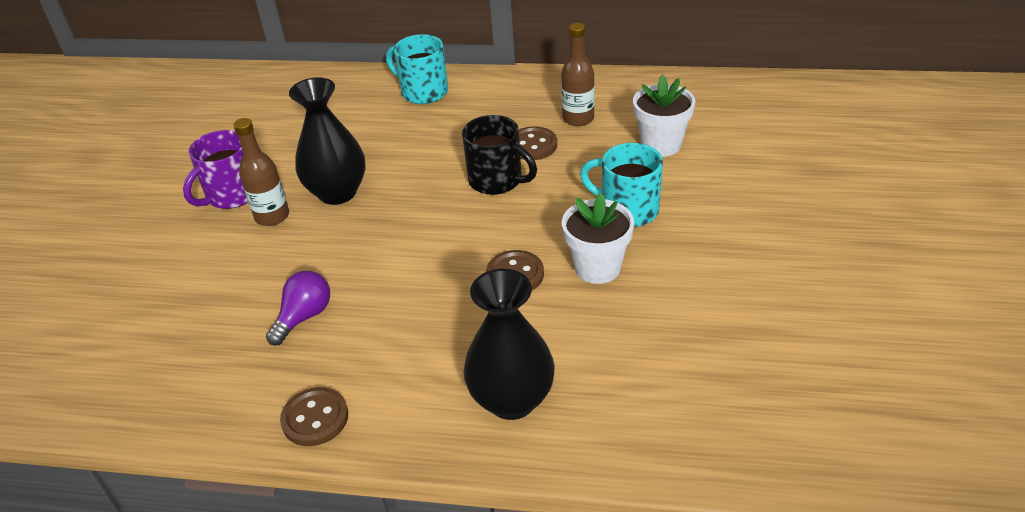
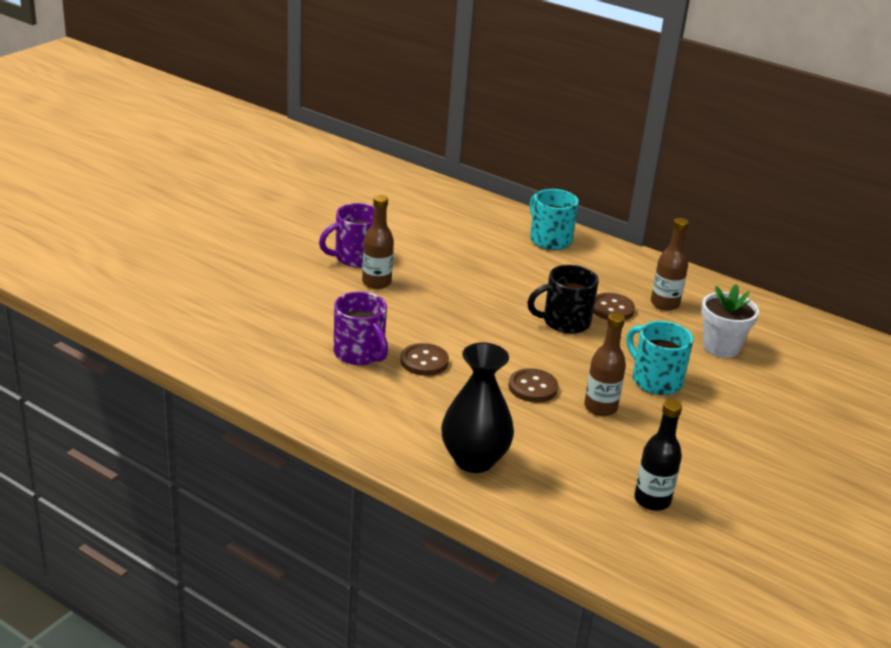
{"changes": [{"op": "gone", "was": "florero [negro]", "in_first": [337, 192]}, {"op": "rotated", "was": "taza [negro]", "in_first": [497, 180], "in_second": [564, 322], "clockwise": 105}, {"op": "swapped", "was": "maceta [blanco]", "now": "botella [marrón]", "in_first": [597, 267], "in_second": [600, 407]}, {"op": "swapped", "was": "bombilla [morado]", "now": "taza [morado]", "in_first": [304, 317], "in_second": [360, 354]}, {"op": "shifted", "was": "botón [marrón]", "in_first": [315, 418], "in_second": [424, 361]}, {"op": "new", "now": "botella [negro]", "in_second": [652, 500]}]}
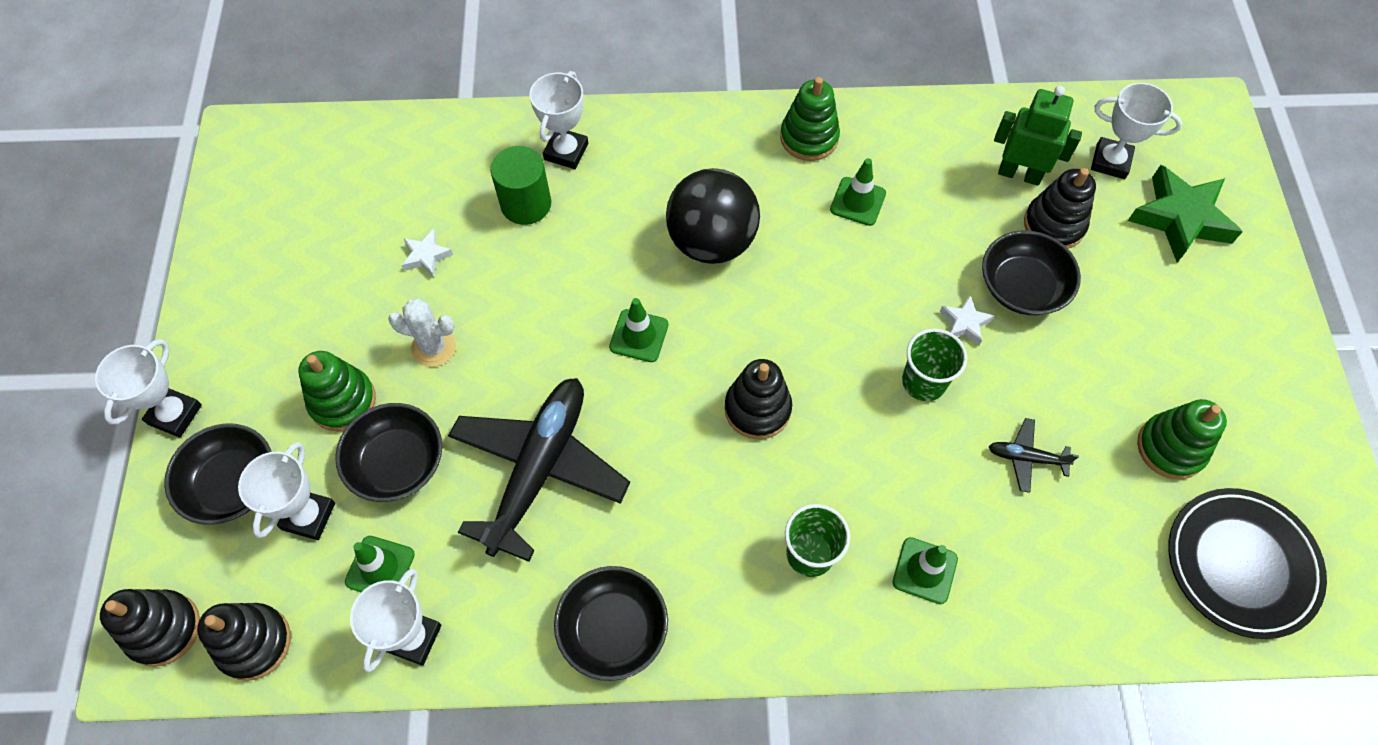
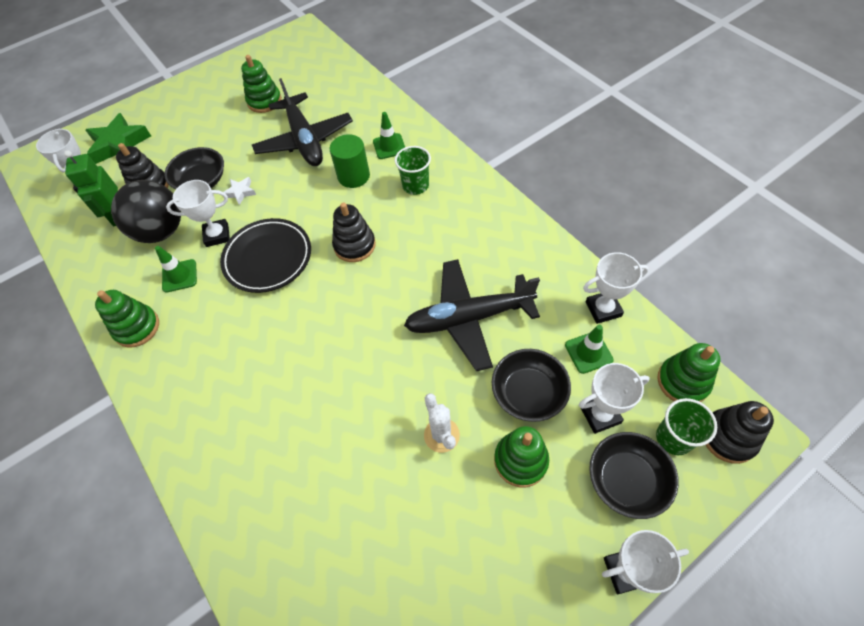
{"changes": [{"op": "shifted", "was": "trofeo [blanco]", "in_first": [566, 152], "in_second": [217, 235]}, {"op": "shifted", "was": "cilindro [verde]", "in_first": [526, 204], "in_second": [353, 176]}, {"op": "shifted", "was": "pelota [negro]", "in_first": [711, 242], "in_second": [161, 231]}, {"op": "gone", "was": "estrella [blanco]", "in_first": [426, 256]}, {"op": "gone", "was": "cono de tráfico [verde]", "in_first": [639, 336]}, {"op": "shifted", "was": "vaso [verde]", "in_first": [923, 382], "in_second": [674, 438]}, {"op": "scaled", "was": "avión [negro]", "in_first": [1026, 458], "in_second": [305, 140], "ratio": 2.37}, {"op": "shifted", "was": "plato [negro]", "in_first": [1240, 564], "in_second": [268, 258]}, {"op": "gone", "was": "cuenco [negro]", "in_first": [613, 629]}, {"op": "repainted", "was": "juguete apilable [negro]", "now": "juguete apilable [verde]", "in_first": [254, 643], "in_second": [683, 381]}]}
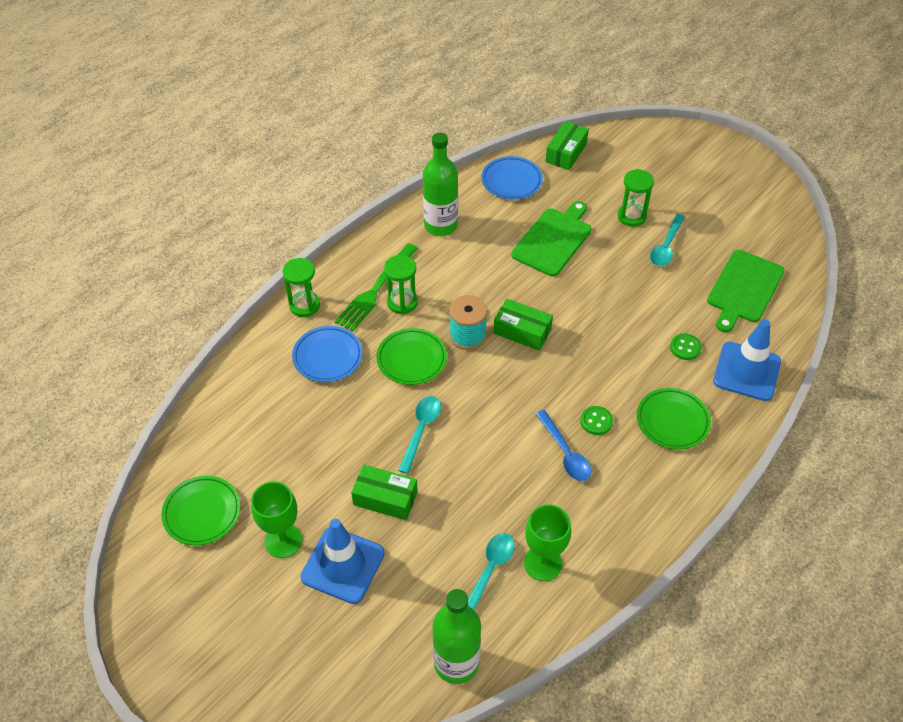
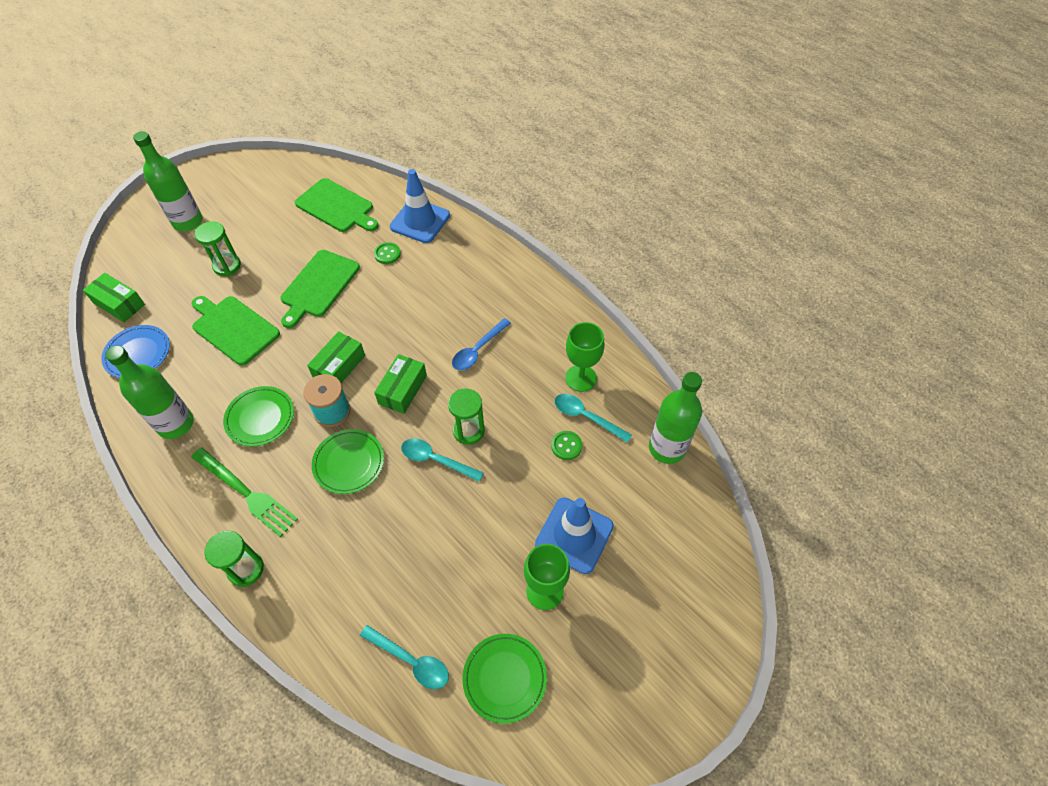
{"changes": [{"op": "shifted", "was": "cuchara [turquesa]", "in_first": [666, 246], "in_second": [411, 661]}, {"op": "shifted", "was": "reloj de arena [verde]", "in_first": [402, 302], "in_second": [468, 431]}, {"op": "gone", "was": "plato [azul]", "in_first": [327, 356]}, {"op": "shifted", "was": "plato [verde]", "in_first": [672, 421], "in_second": [260, 418]}, {"op": "shifted", "was": "botón [verde]", "in_first": [596, 421], "in_second": [566, 446]}, {"op": "rotated", "was": "cuchara [azul]", "in_first": [565, 453], "in_second": [478, 350], "clockwise": 150}, {"op": "shifted", "was": "caja [verde]", "in_first": [385, 498], "in_second": [402, 389]}, {"op": "new", "now": "botella [verde]", "in_second": [188, 222]}, {"op": "new", "now": "tabla de cortar [verde]", "in_second": [319, 286]}]}
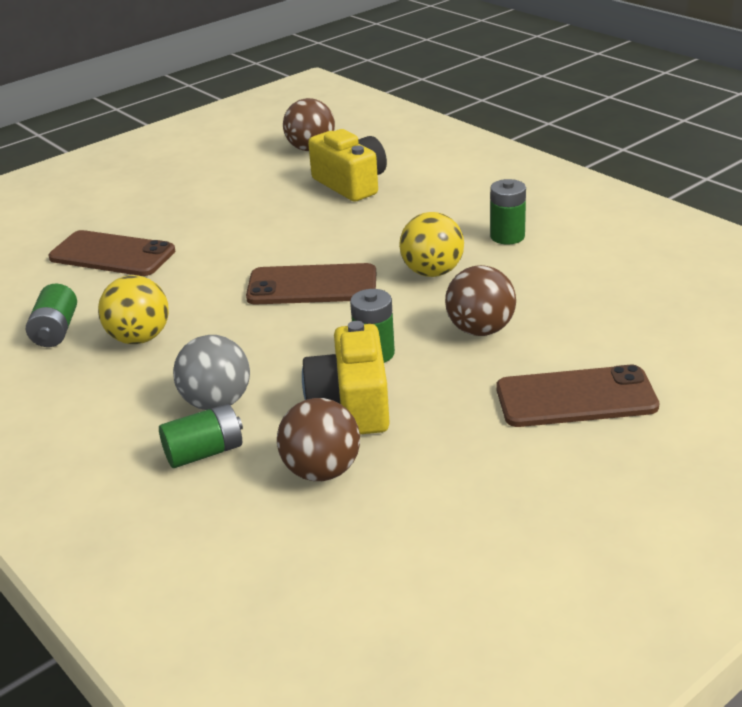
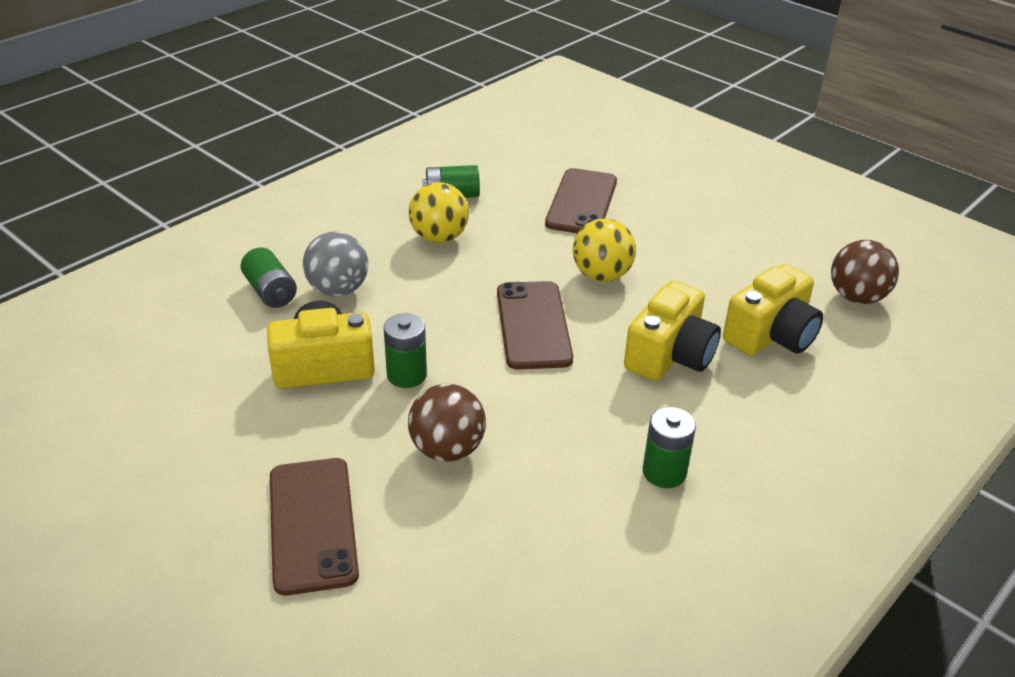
{"changes": [{"op": "shifted", "was": "pelota [amarillo]", "in_first": [432, 272], "in_second": [601, 275]}, {"op": "gone", "was": "pelota [marrón]", "in_first": [321, 471]}, {"op": "new", "now": "cámara [amarillo]", "in_second": [670, 355]}]}
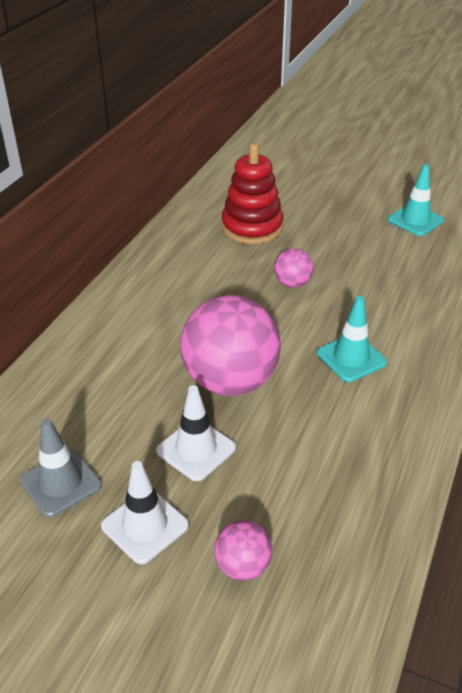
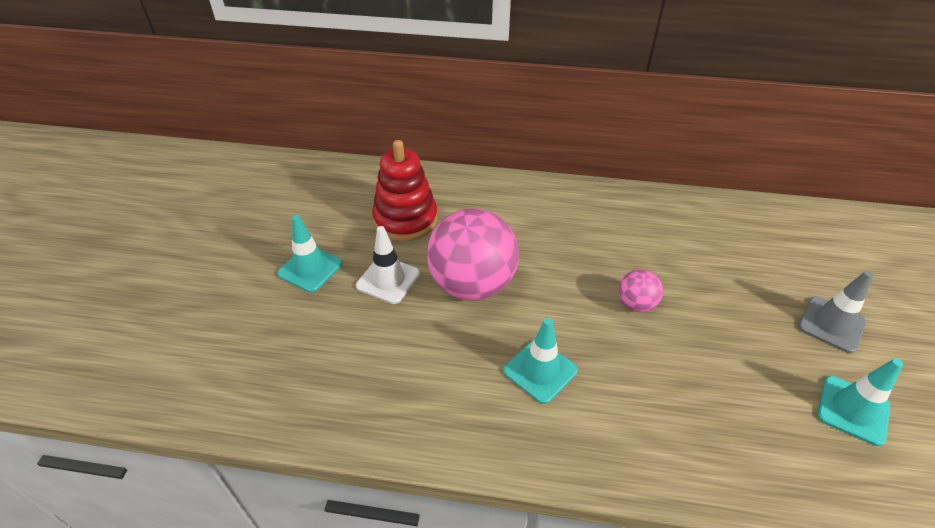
{"changes": [{"op": "shifted", "was": "juguete apilable [rojo]", "in_first": [252, 227], "in_second": [405, 219]}, {"op": "shifted", "was": "cono de tráfico [gris]", "in_first": [60, 483], "in_second": [831, 324]}, {"op": "repainted", "was": "cono de tráfico [blanco]", "now": "cono de tráfico [turquesa]", "in_first": [145, 525], "in_second": [310, 269]}, {"op": "gone", "was": "pelota [rosa]", "in_first": [242, 566]}]}
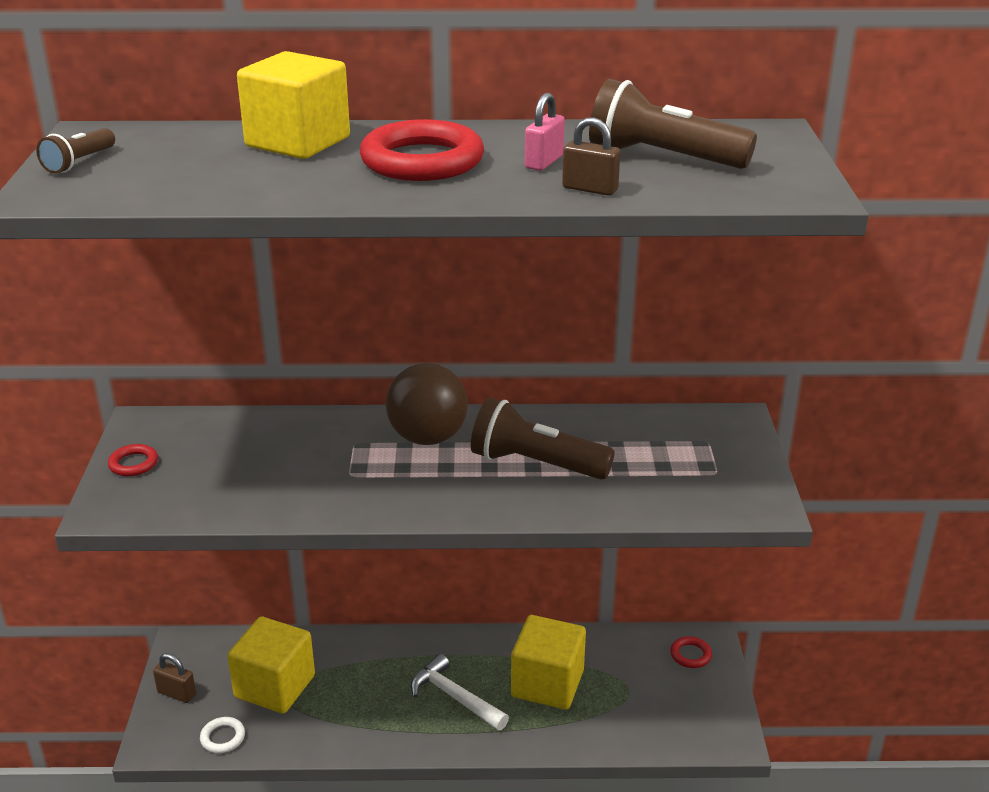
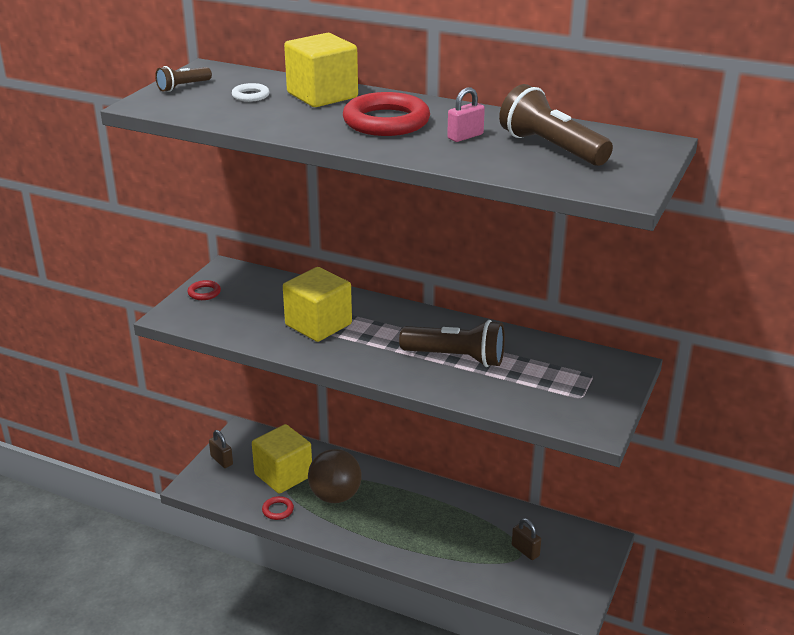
{"changes": [{"op": "shifted", "was": "candado [marrón]", "in_first": [590, 189], "in_second": [525, 550]}, {"op": "shifted", "was": "pelota [marrón]", "in_first": [427, 438], "in_second": [335, 496]}, {"op": "rotated", "was": "lámpara de mano [marrón]", "in_first": [536, 464], "in_second": [456, 358], "clockwise": 150}, {"op": "shifted", "was": "cubo [amarillo]", "in_first": [547, 683], "in_second": [318, 324]}, {"op": "shifted", "was": "anillo [rojo]", "in_first": [690, 655], "in_second": [278, 510]}, {"op": "gone", "was": "martillo [blanco]", "in_first": [454, 697]}, {"op": "shifted", "was": "anillo [blanco]", "in_first": [223, 737], "in_second": [250, 96]}]}
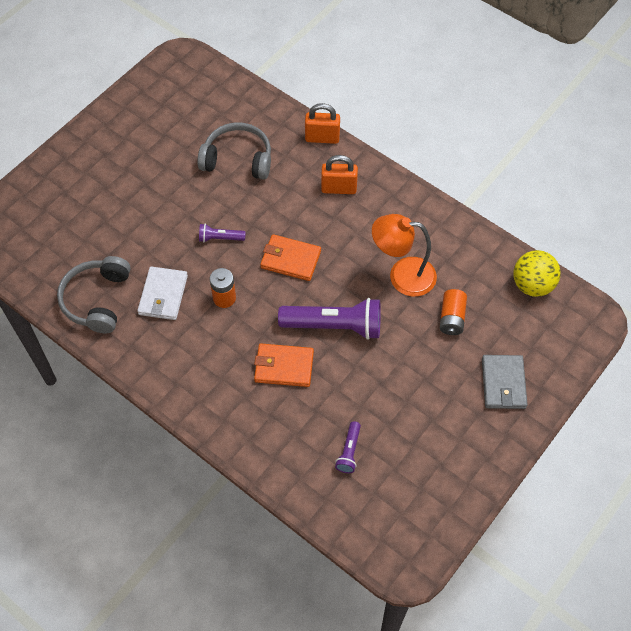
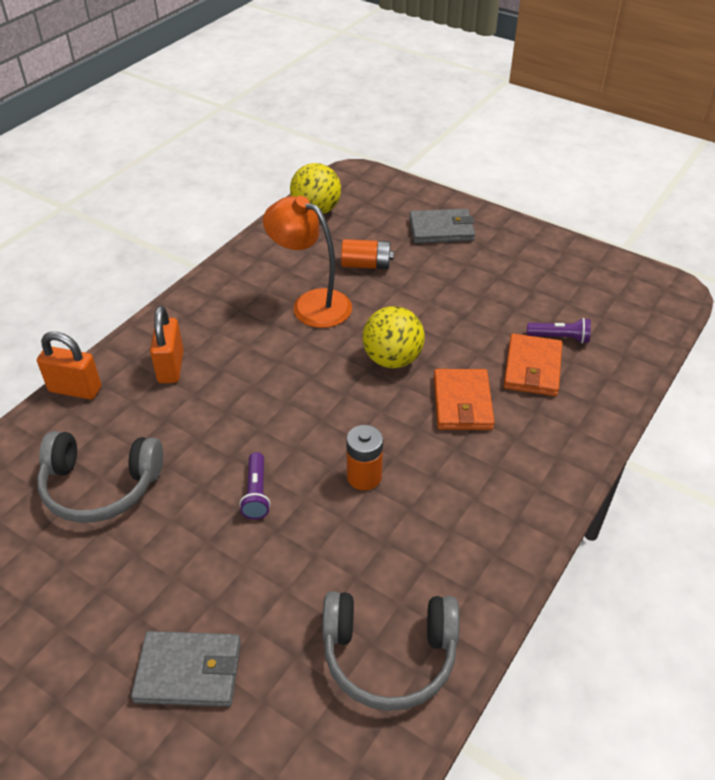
{"changes": [{"op": "rotated", "was": "candado [naranja]", "in_first": [322, 138], "in_second": [75, 389], "clockwise": -75}, {"op": "rotated", "was": "auriculares [gris]", "in_first": [238, 159], "in_second": [100, 486], "clockwise": -90}, {"op": "rotated", "was": "lámpara [naranja]", "in_first": [402, 275], "in_second": [311, 304], "clockwise": 120}, {"op": "shifted", "was": "cartera [naranja]", "in_first": [290, 259], "in_second": [532, 368]}, {"op": "gone", "was": "cartera [blanco]", "in_first": [163, 295]}, {"op": "swapped", "was": "lámpara de mano [morado]", "now": "pelota [amarillo]", "in_first": [334, 326], "in_second": [392, 359]}, {"op": "new", "now": "cartera [gris]", "in_second": [189, 671]}]}
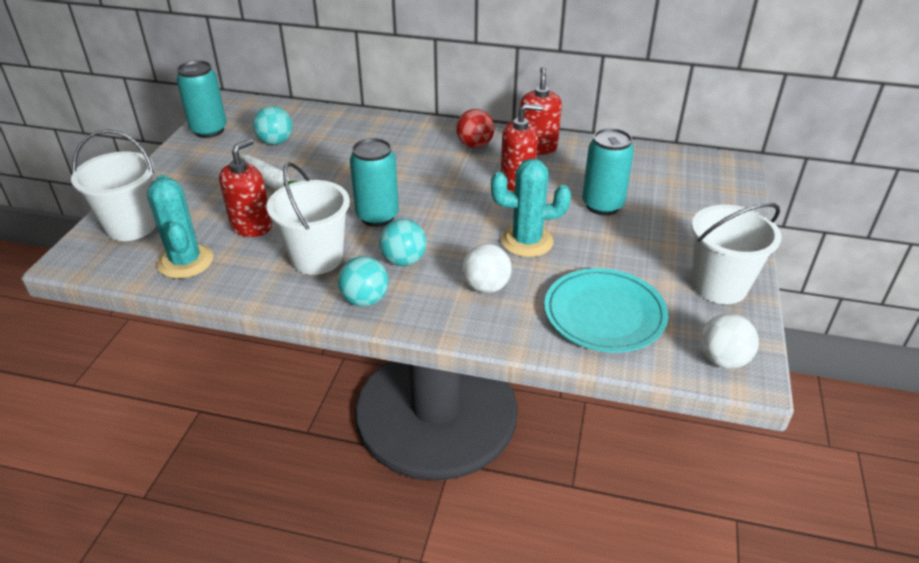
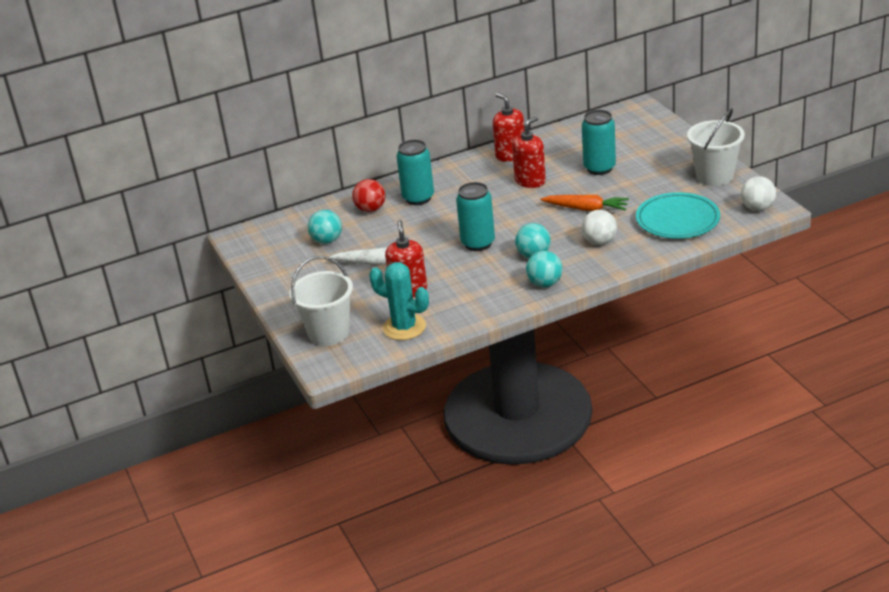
{"changes": [{"op": "shifted", "was": "lata [turquesa]", "in_first": [209, 130], "in_second": [418, 198]}, {"op": "shifted", "was": "pelota [rojo]", "in_first": [475, 145], "in_second": [370, 209]}, {"op": "swapped", "was": "cactus [turquesa]", "now": "zanahoria [naranja]", "in_first": [527, 241], "in_second": [586, 209]}, {"op": "gone", "was": "balde [blanco]", "in_first": [317, 258]}]}
